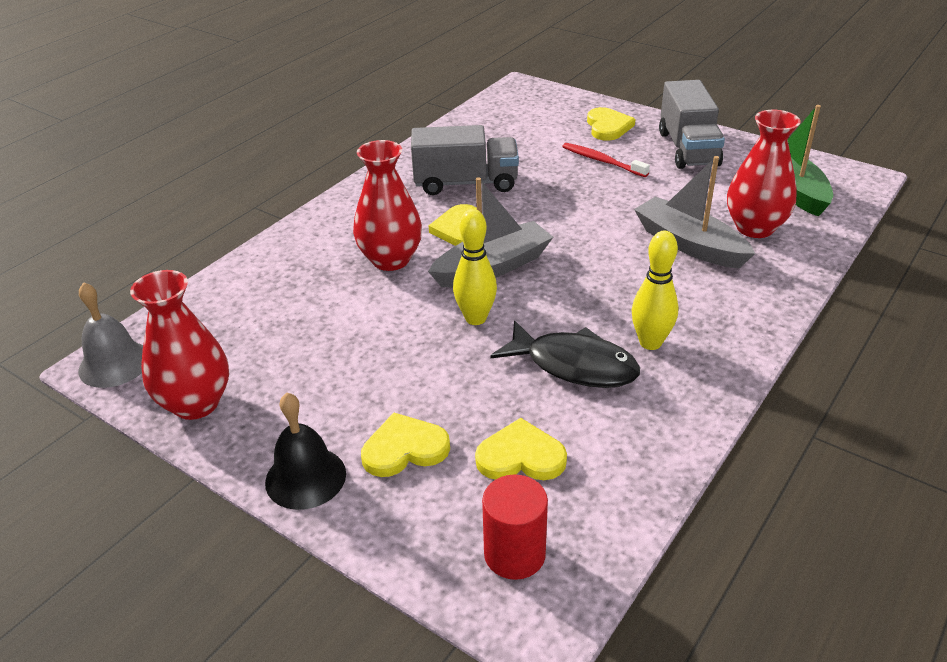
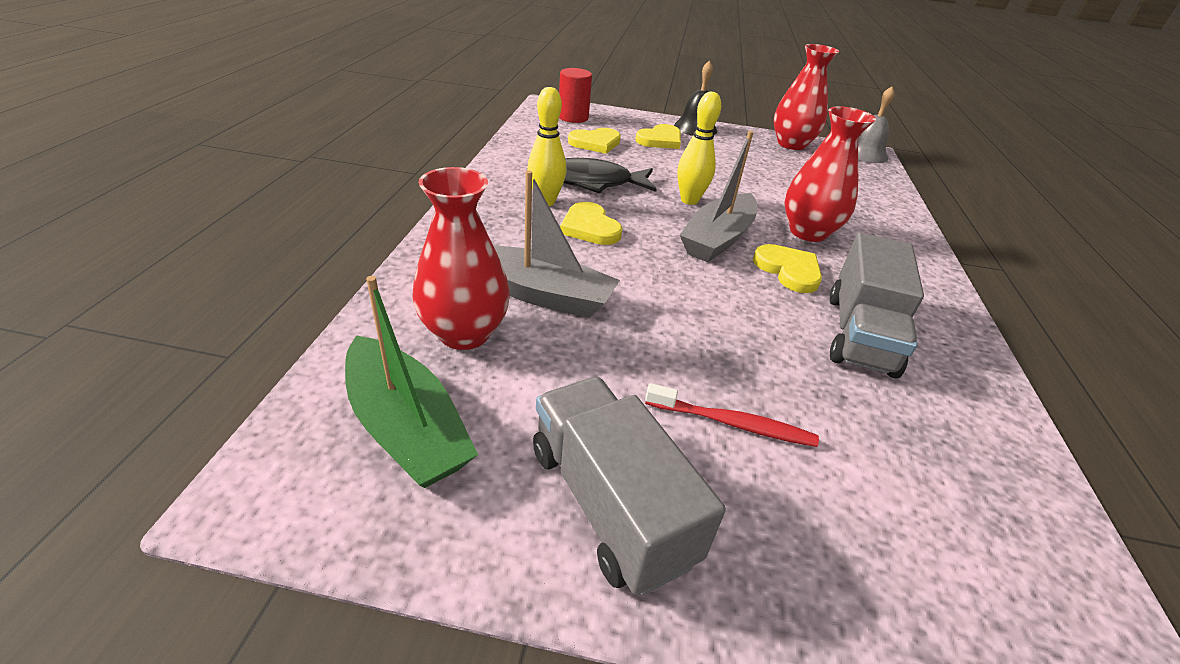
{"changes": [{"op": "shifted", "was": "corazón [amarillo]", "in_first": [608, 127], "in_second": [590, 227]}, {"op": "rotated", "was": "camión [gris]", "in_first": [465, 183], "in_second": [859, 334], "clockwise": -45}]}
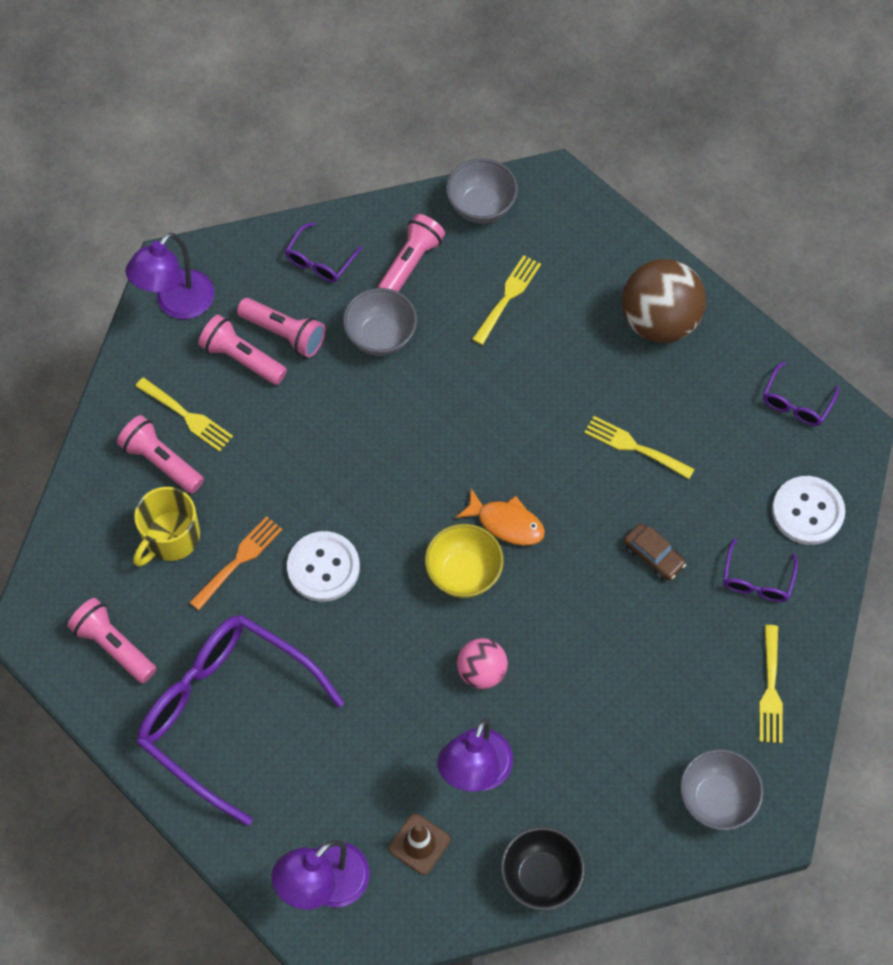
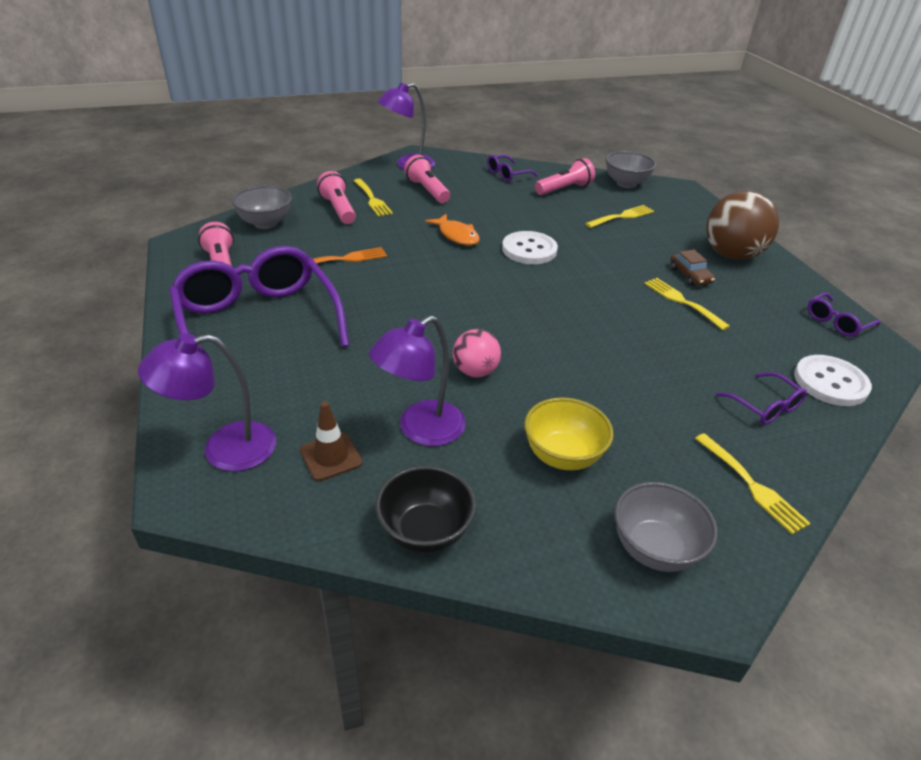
{"changes": [{"op": "shifted", "was": "cuenco [gris]", "in_first": [381, 337], "in_second": [265, 223]}, {"op": "gone", "was": "lámpara de mano [rosa]", "in_first": [284, 333]}, {"op": "gone", "was": "taza [amarillo]", "in_first": [171, 537]}, {"op": "shifted", "was": "pez [naranja]", "in_first": [506, 523], "in_second": [457, 236]}, {"op": "shifted", "was": "coche [marrón]", "in_first": [653, 555], "in_second": [690, 275]}, {"op": "shifted", "was": "cuenco [amarillo]", "in_first": [463, 573], "in_second": [562, 456]}, {"op": "shifted", "was": "botón [blanco]", "in_first": [323, 567], "in_second": [529, 250]}, {"op": "rotated", "was": "gafas [morado]", "in_first": [757, 579], "in_second": [764, 406], "clockwise": -75}, {"op": "rotated", "was": "tenedor [amarillo]", "in_first": [771, 690], "in_second": [752, 485], "clockwise": -60}]}
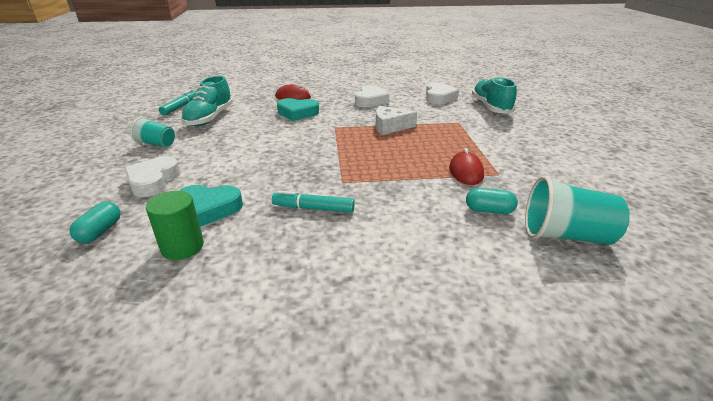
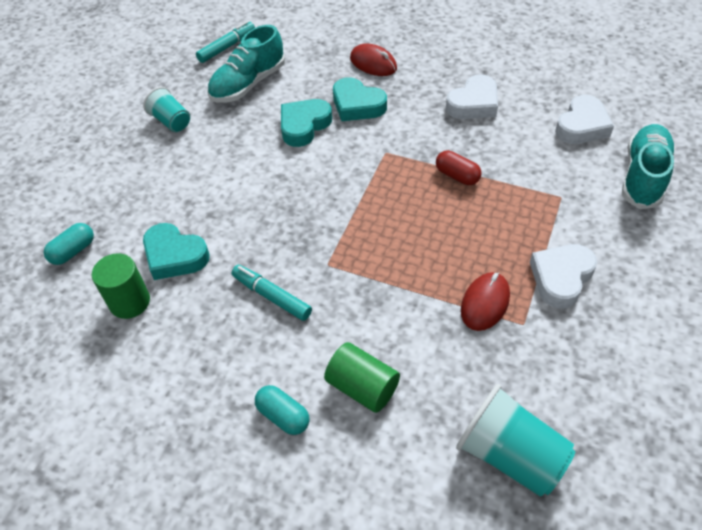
{"changes": [{"op": "swapped", "was": "queso [blanco]", "now": "cápsula [rojo]", "in_first": [390, 127], "in_second": [457, 176]}, {"op": "shifted", "was": "corazón [blanco]", "in_first": [153, 181], "in_second": [561, 277]}, {"op": "shifted", "was": "cápsula [turquesa]", "in_first": [489, 210], "in_second": [283, 416]}, {"op": "new", "now": "corazón [turquesa]", "in_second": [304, 125]}, {"op": "new", "now": "cilindro [verde]", "in_second": [362, 387]}]}
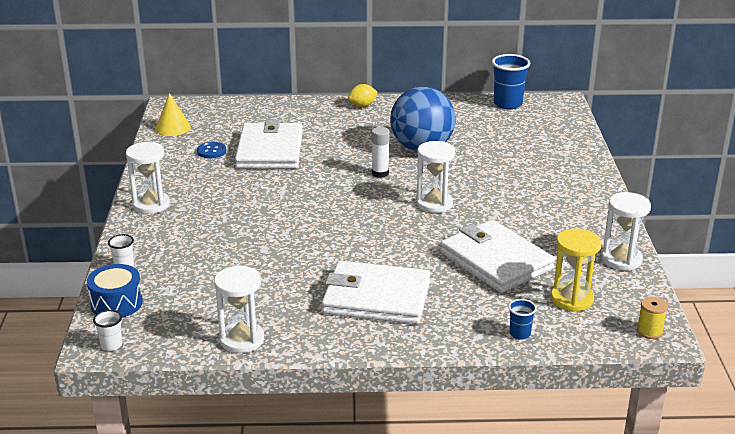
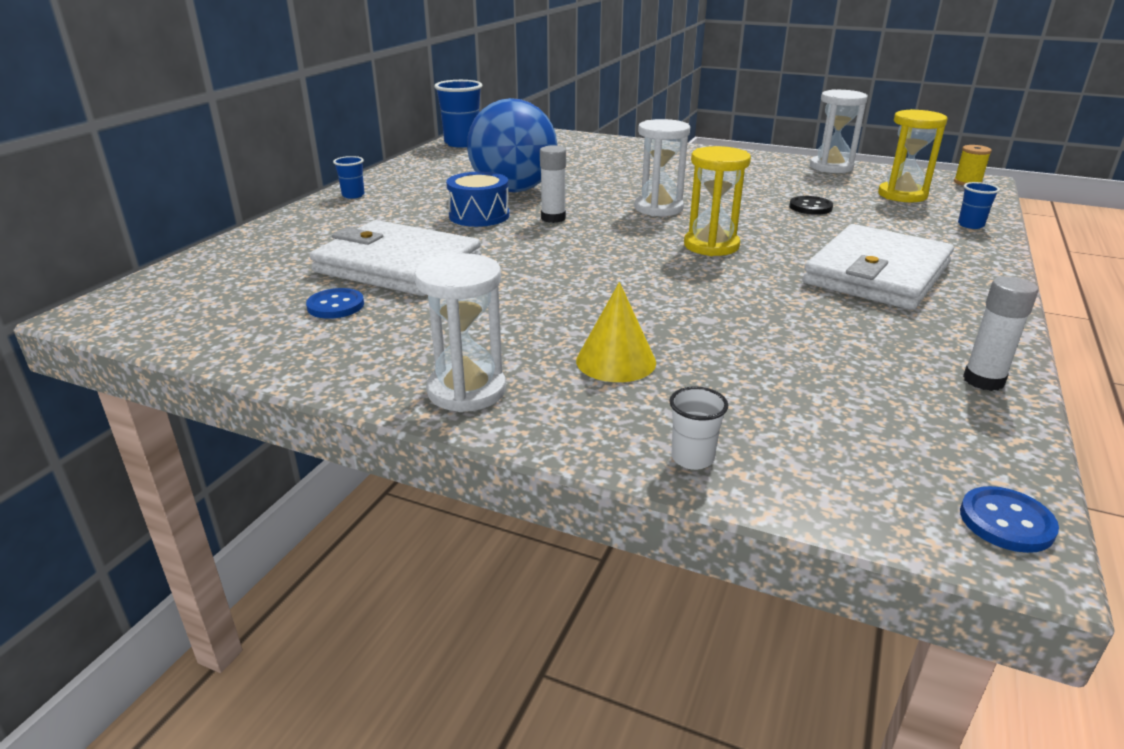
{"changes": [{"op": "swapped", "was": "limón [amarillo]", "now": "vaso [azul]", "in_first": [362, 105], "in_second": [353, 195]}, {"op": "shifted", "was": "cono [amarillo]", "in_first": [172, 127], "in_second": [616, 361]}, {"op": "swapped", "was": "cartera [blanco]", "now": "botón [negro]", "in_first": [495, 260], "in_second": [810, 207]}, {"op": "shifted", "was": "tambor [azul]", "in_first": [116, 303], "in_second": [479, 216]}, {"op": "swapped", "was": "reloj de arena [blanco]", "now": "barra de pegamento [blanco]", "in_first": [242, 339], "in_second": [983, 380]}, {"op": "swapped", "was": "vaso [blanco]", "now": "botón [azul]", "in_first": [111, 345], "in_second": [1006, 522]}, {"op": "new", "now": "reloj de arena [amarillo]", "in_second": [711, 246]}]}
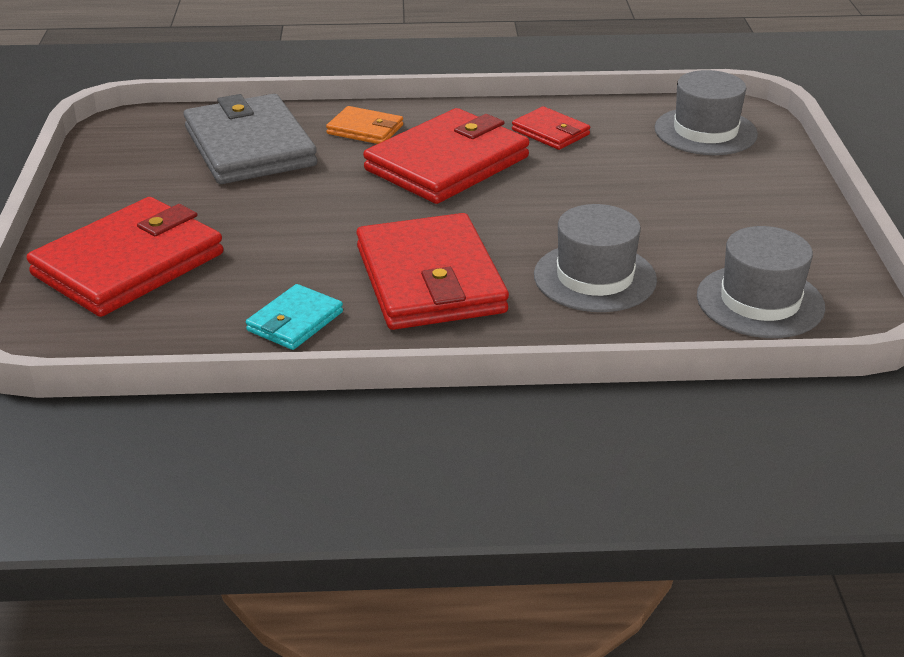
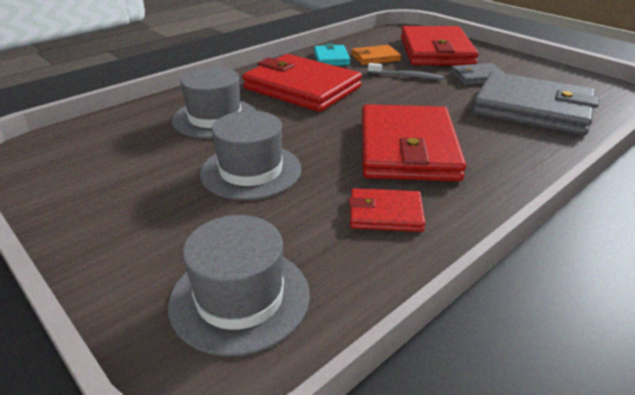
{"changes": [{"op": "shifted", "was": "cartera [naranja]", "in_first": [365, 130], "in_second": [375, 58]}, {"op": "shifted", "was": "sombrero [gris]", "in_first": [760, 301], "in_second": [251, 171]}, {"op": "new", "now": "cepillo de dientes [gris]", "in_second": [406, 76]}, {"op": "new", "now": "cartera [gris]", "in_second": [477, 77]}]}
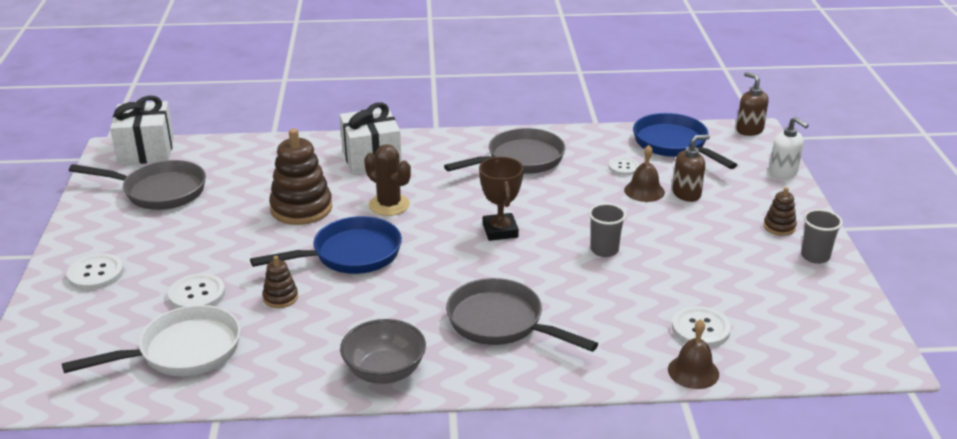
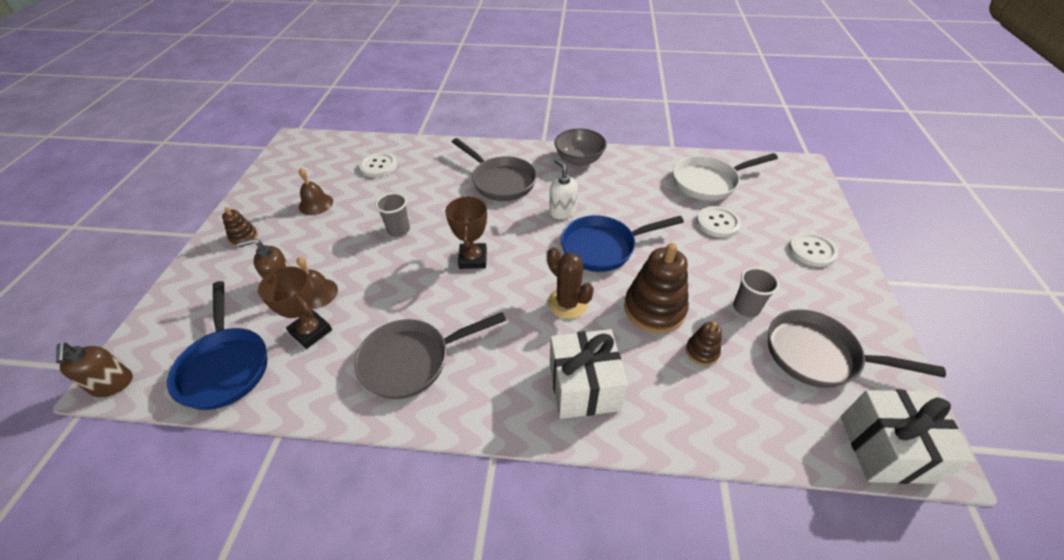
{"changes": [{"op": "shifted", "was": "dispensador de jabón [blanco]", "in_first": [783, 173], "in_second": [562, 212]}, {"op": "swapped", "was": "botón [blanco]", "now": "trofeo [marrón]", "in_first": [623, 167], "in_second": [311, 331]}, {"op": "shifted", "was": "vaso [gris]", "in_first": [815, 256], "in_second": [746, 308]}, {"op": "shifted", "was": "juguete apilable [marrón]", "in_first": [280, 298], "in_second": [702, 351]}, {"op": "shifted", "was": "campana [marrón]", "in_first": [693, 371], "in_second": [316, 204]}]}
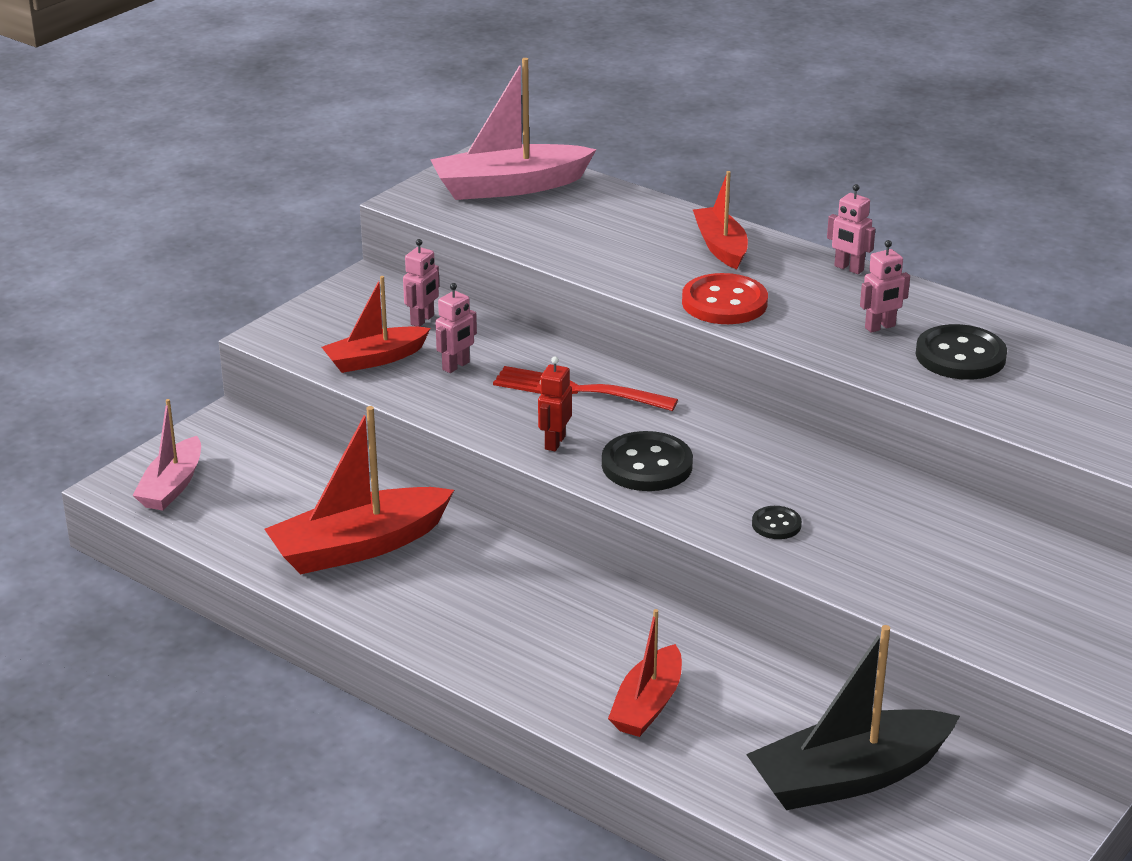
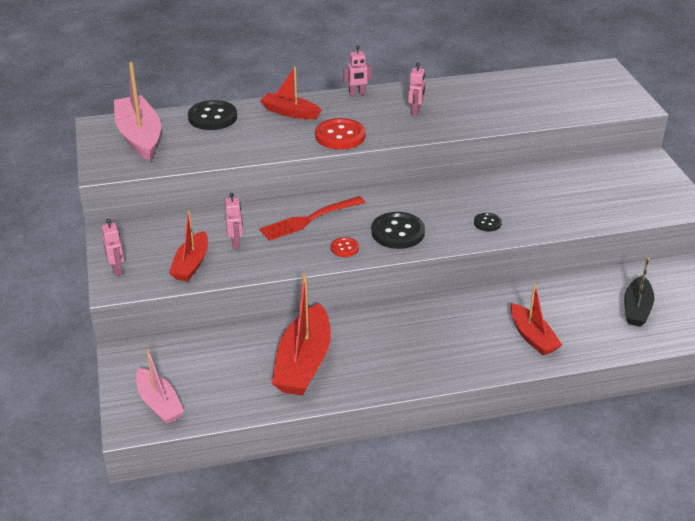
{"changes": [{"op": "rotated", "was": "barco [rosa]", "in_first": [509, 187], "in_second": [139, 136], "clockwise": 135}, {"op": "shifted", "was": "robot [rosa]", "in_first": [422, 320], "in_second": [117, 269]}, {"op": "shifted", "was": "botón [negro]", "in_first": [960, 356], "in_second": [212, 117]}, {"op": "swapped", "was": "robot [rojo]", "now": "botón [rojo]", "in_first": [554, 442], "in_second": [344, 248]}, {"op": "scaled", "was": "barco [negro]", "in_first": [849, 777], "in_second": [636, 309], "ratio": 0.62}]}
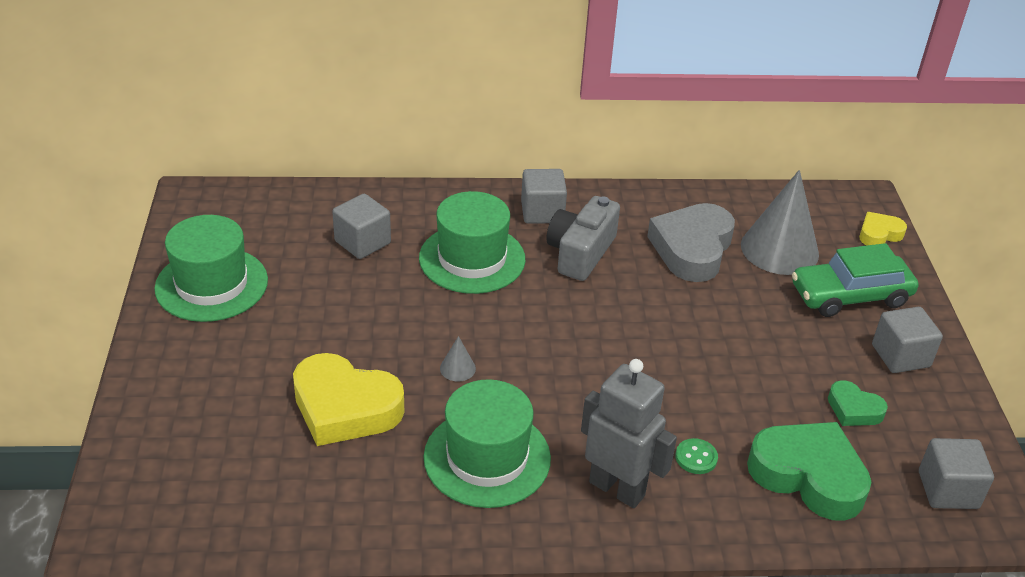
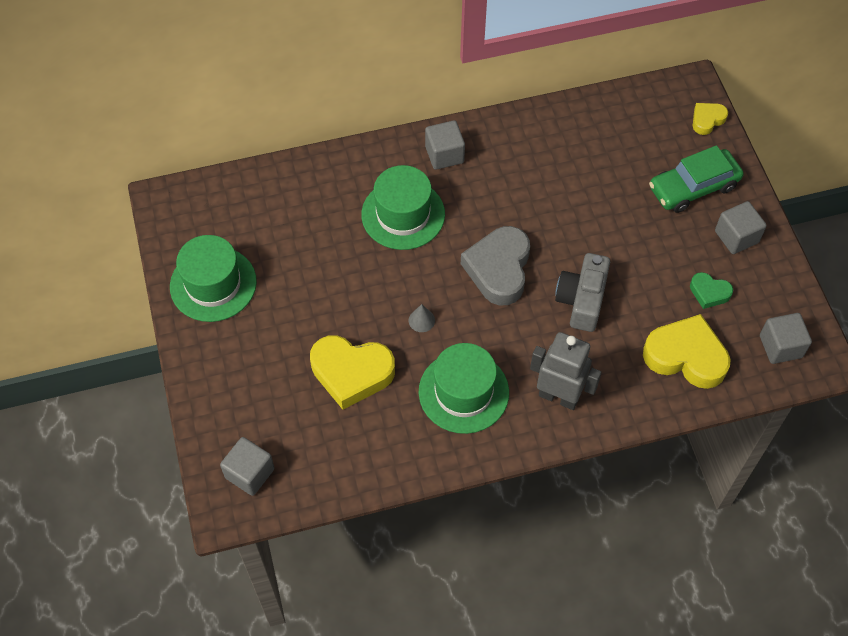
{"changes": [{"op": "gone", "was": "cono [gris]", "in_first": [779, 249]}, {"op": "shifted", "was": "cubo [gris]", "in_first": [362, 242], "in_second": [250, 473]}, {"op": "shifted", "was": "cámara [gris]", "in_first": [580, 253], "in_second": [582, 300]}, {"op": "shifted", "was": "corazón [gris]", "in_first": [692, 249], "in_second": [499, 269]}, {"op": "repainted", "was": "corazón [verde]", "now": "corazón [amarillo]", "in_first": [808, 476], "in_second": [686, 356]}, {"op": "gone", "was": "botón [verde]", "in_first": [696, 457]}]}
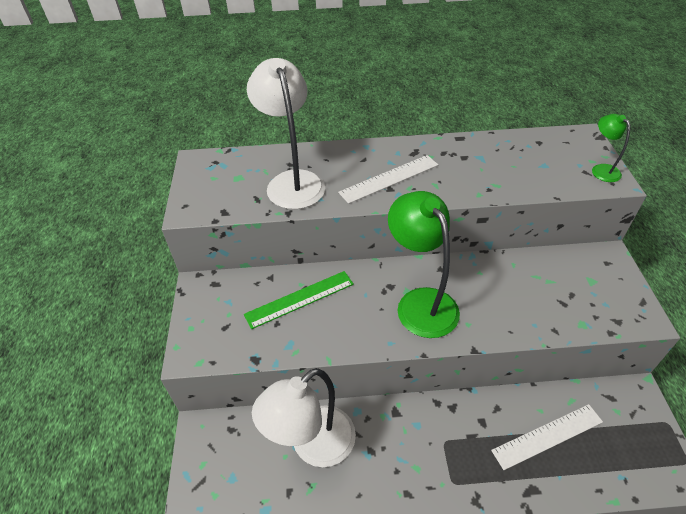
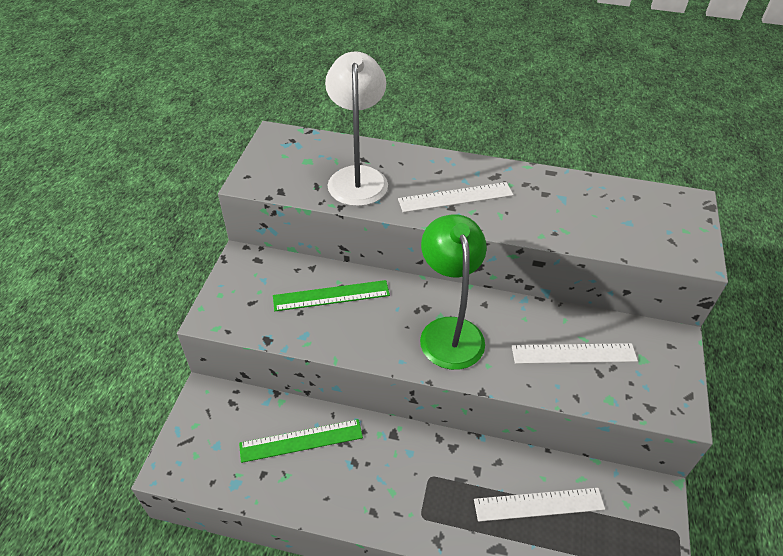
{"changes": [{"op": "gone", "was": "lámpara [verde]", "in_first": [601, 169]}, {"op": "swapped", "was": "lámpara [blanco]", "now": "regla [verde]", "in_first": [313, 446], "in_second": [301, 440]}, {"op": "new", "now": "regla [blanco]", "in_second": [574, 353]}]}
